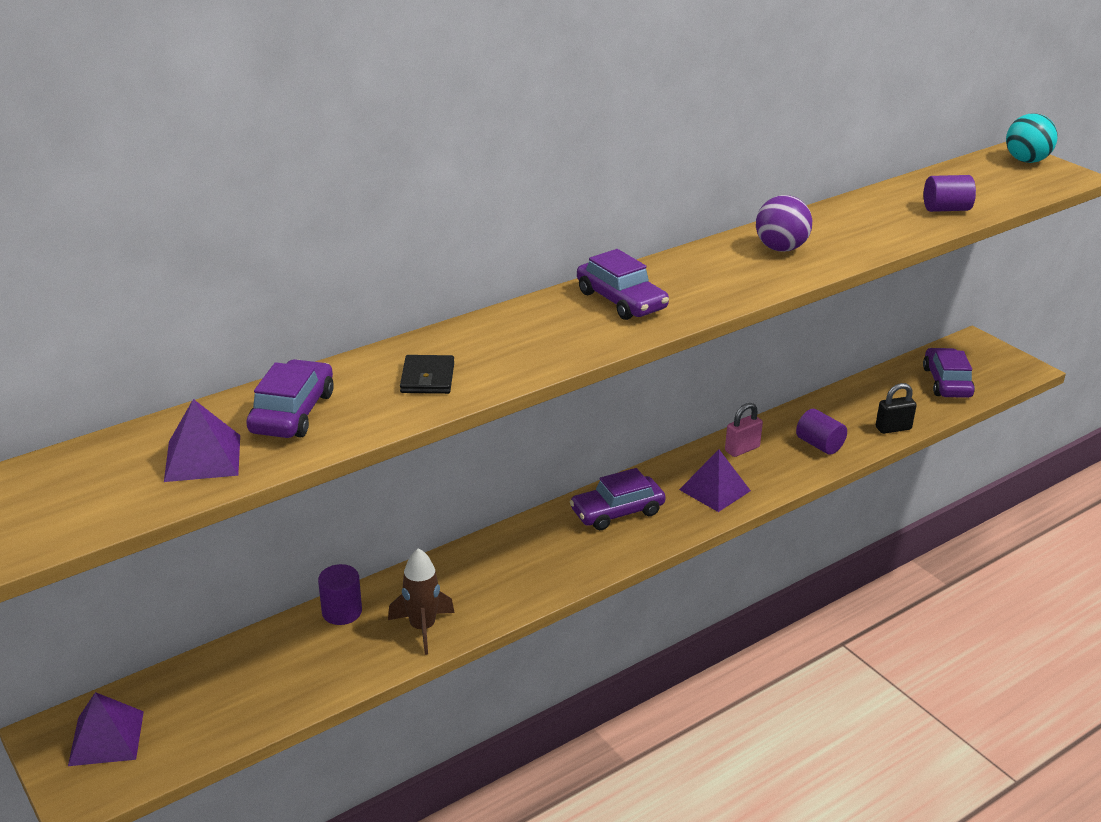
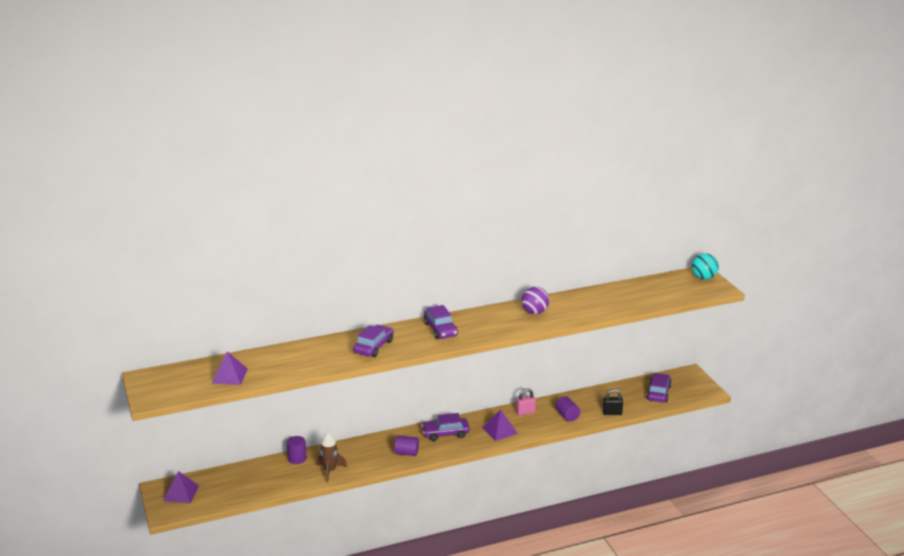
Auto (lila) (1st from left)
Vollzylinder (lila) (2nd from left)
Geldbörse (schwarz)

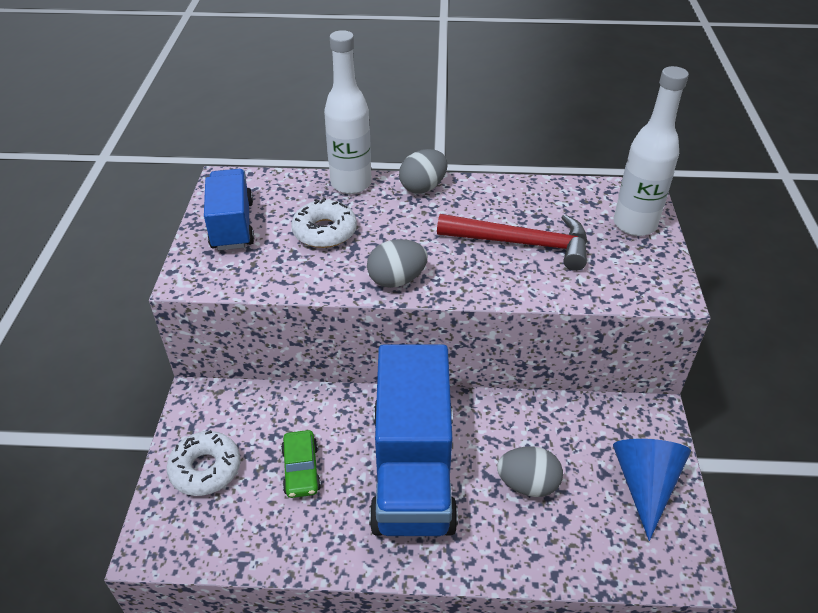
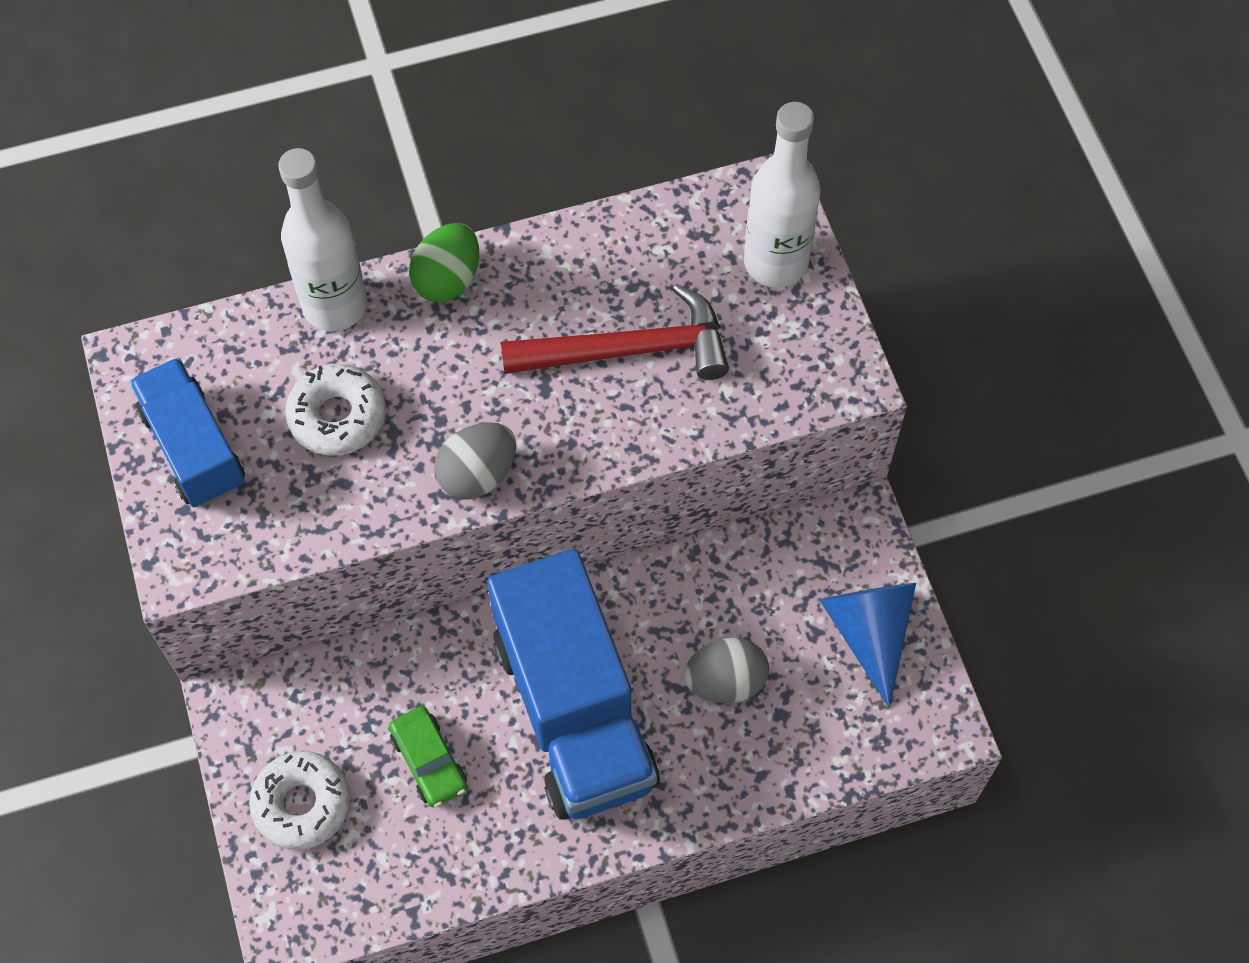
Ei (grün)

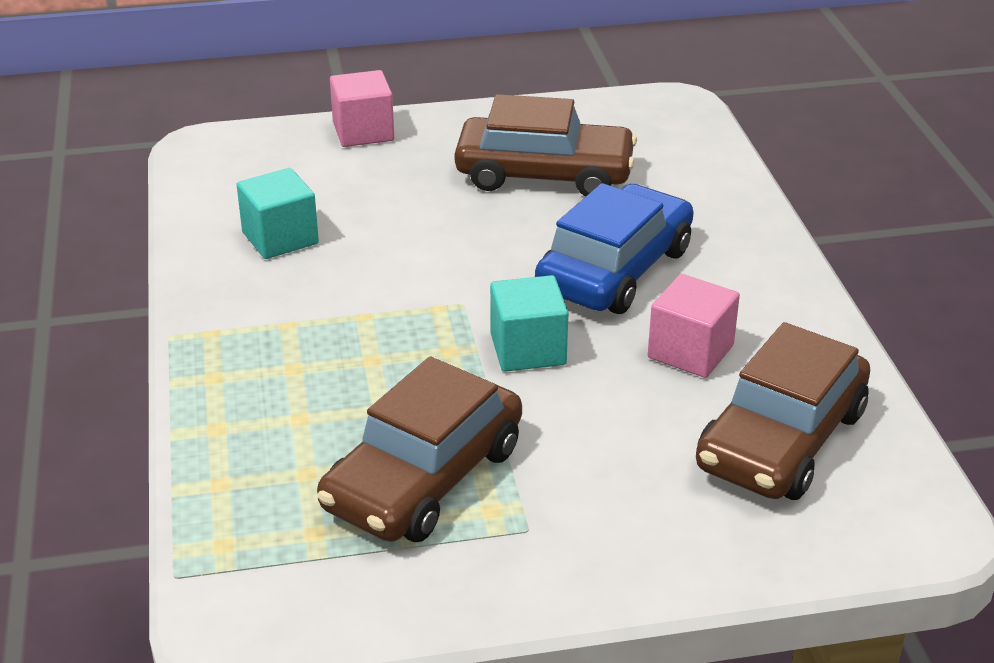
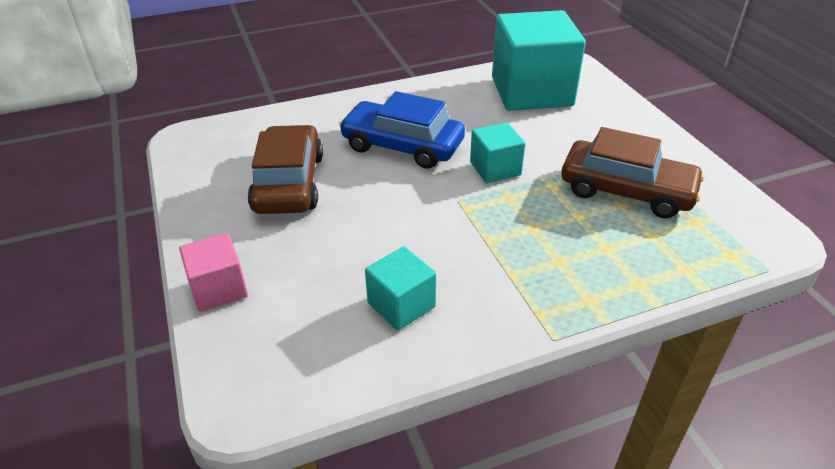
Kubus (türkis) (3rd from left)
Kubus (rosa) (2nd from left in the first image)

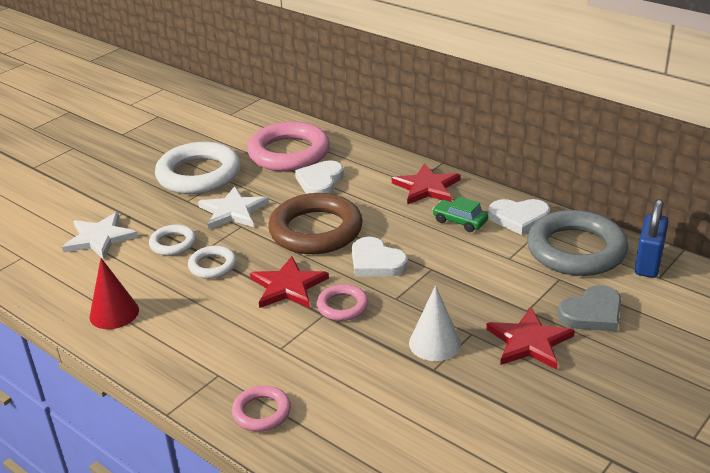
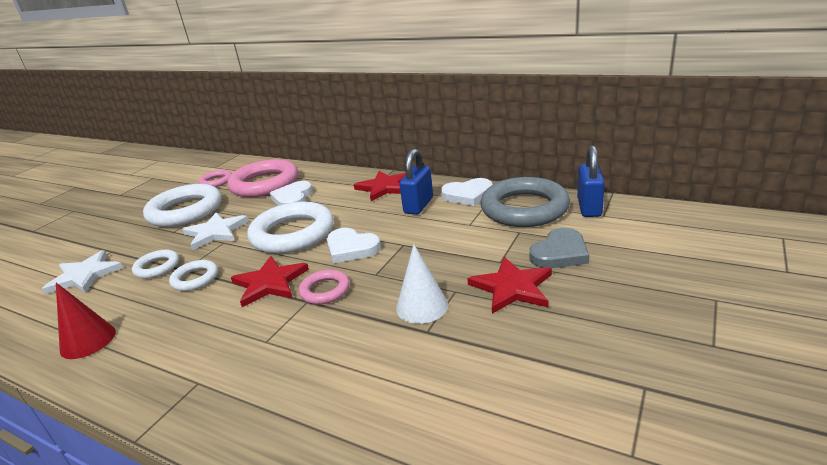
Ring (rosa) (1st from left)
Ring (weiß) (4th from left)
Vorhängeschloss (blau) (1st from left)

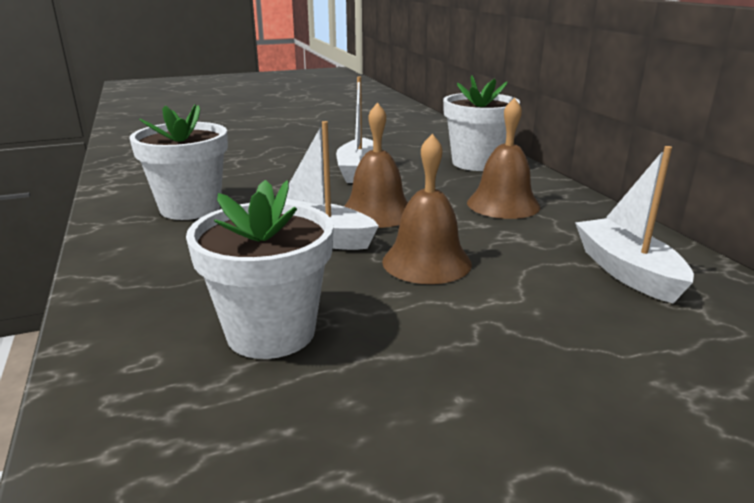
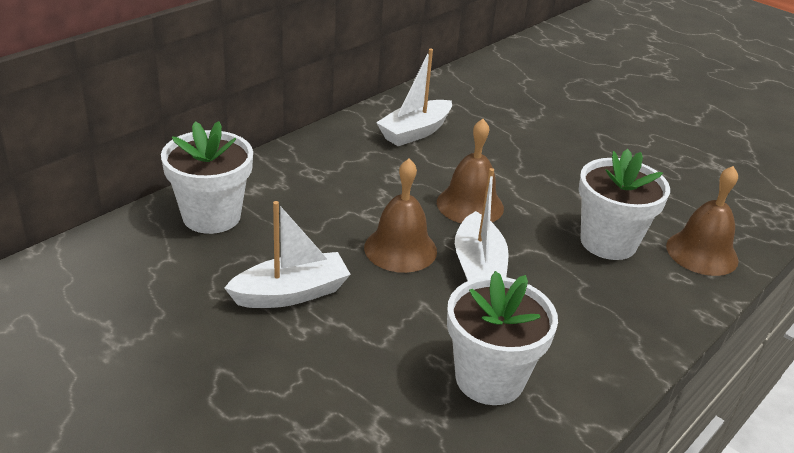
Glocke (braun) (3rd from left)

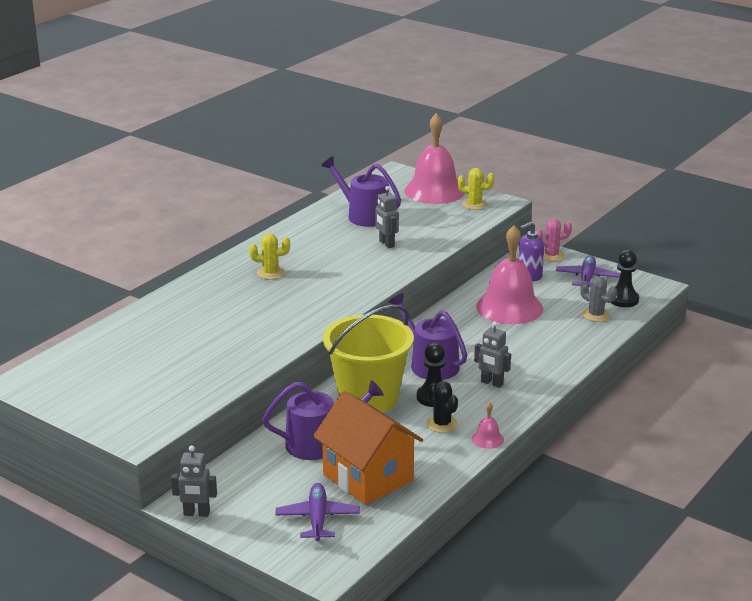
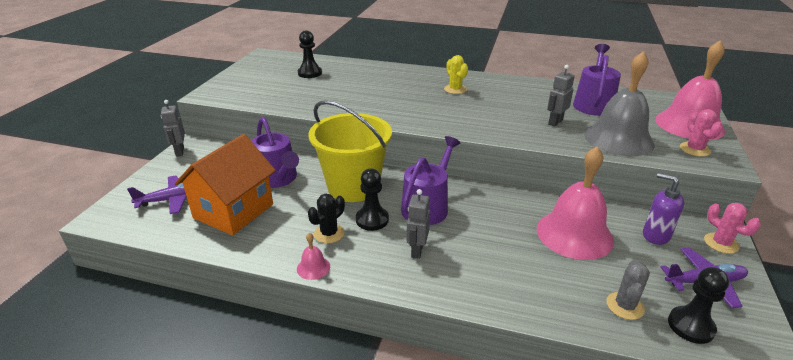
Bauer (schwarz) (1st from left)
Glocke (grau)
Kaktus (rosa) (1st from left)

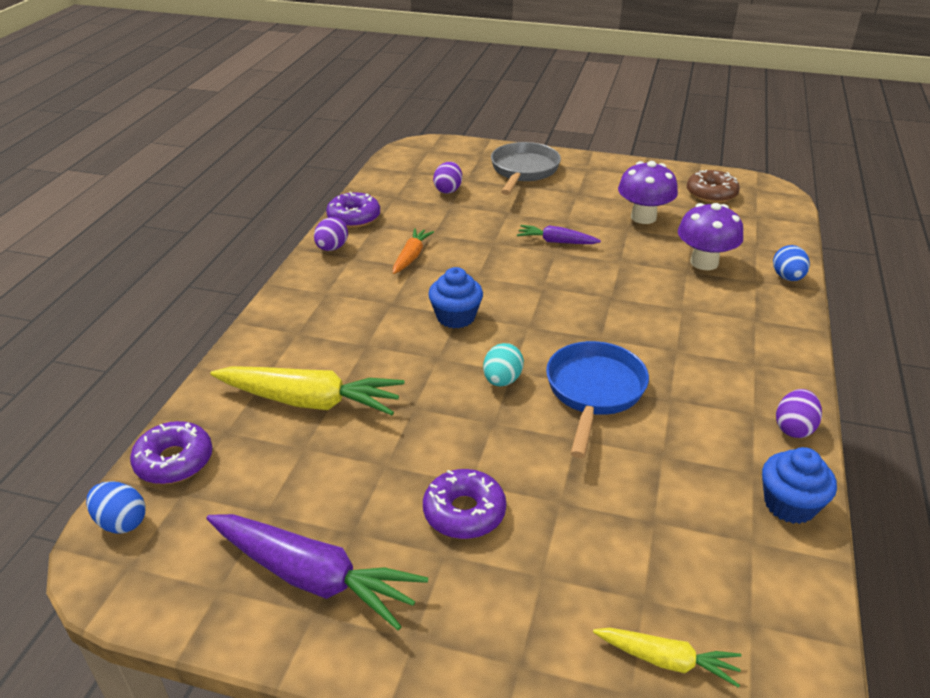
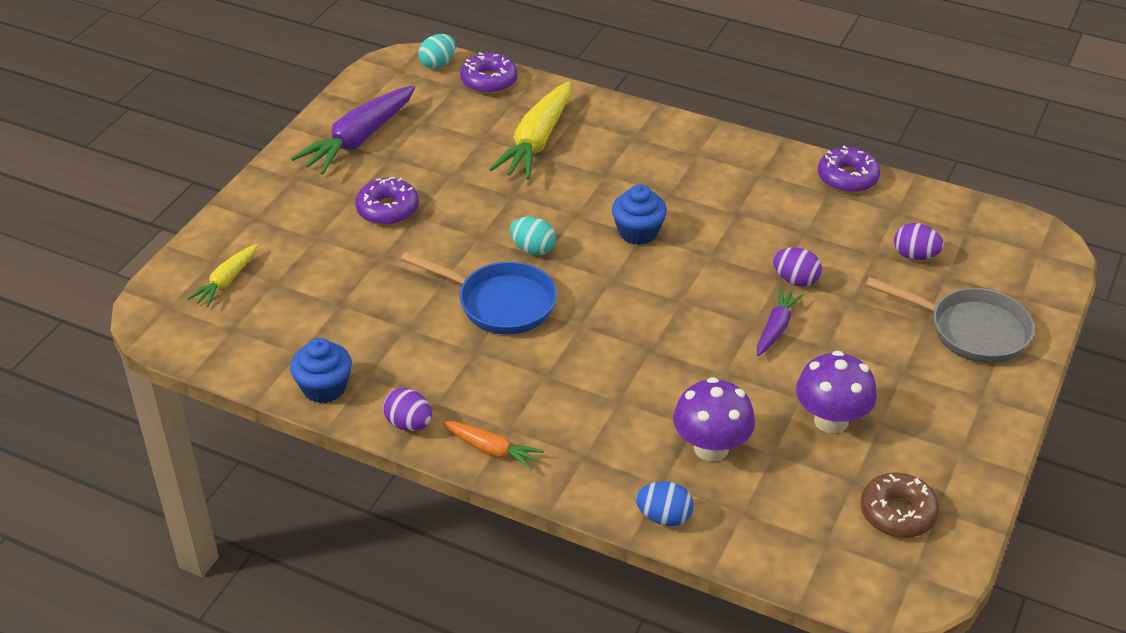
Ei (türkis) (1st from left)
Karotte (orange)
Ei (lila) (2nd from left)

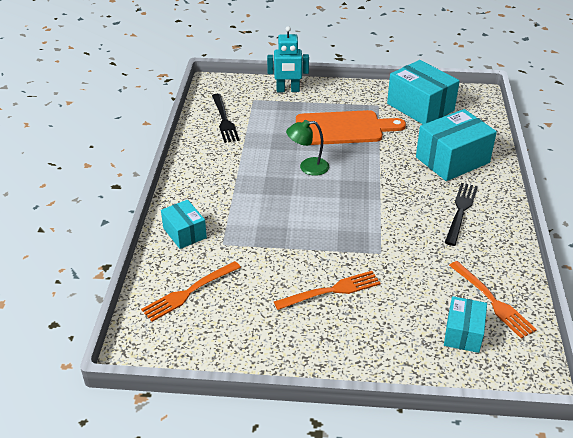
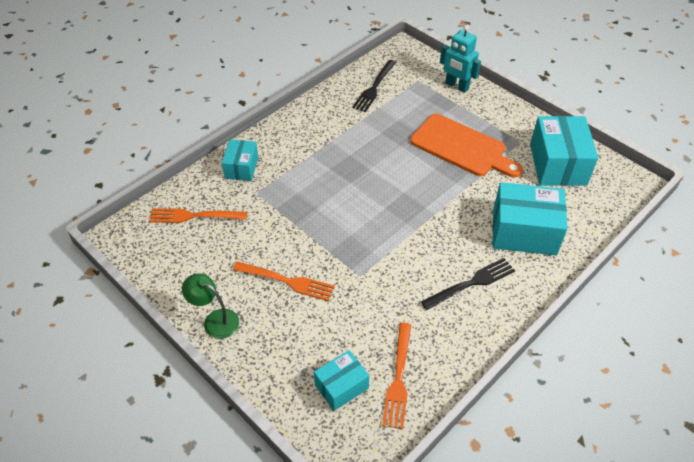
Lampe (grün)

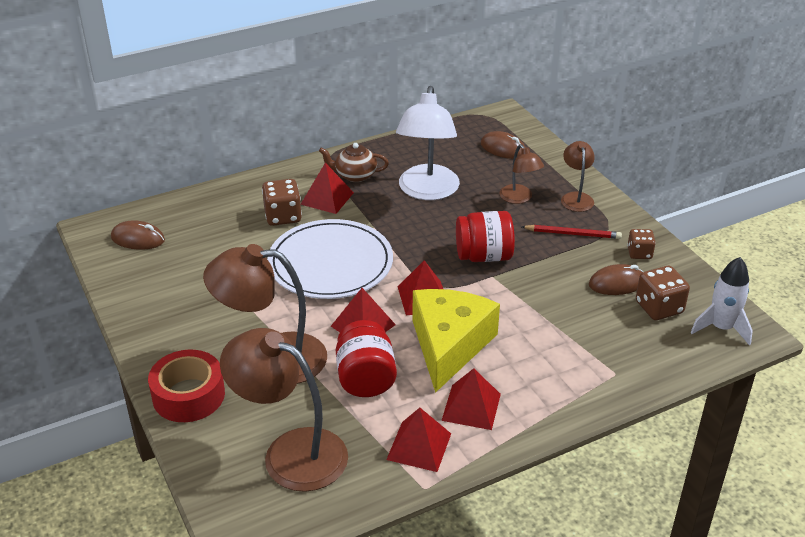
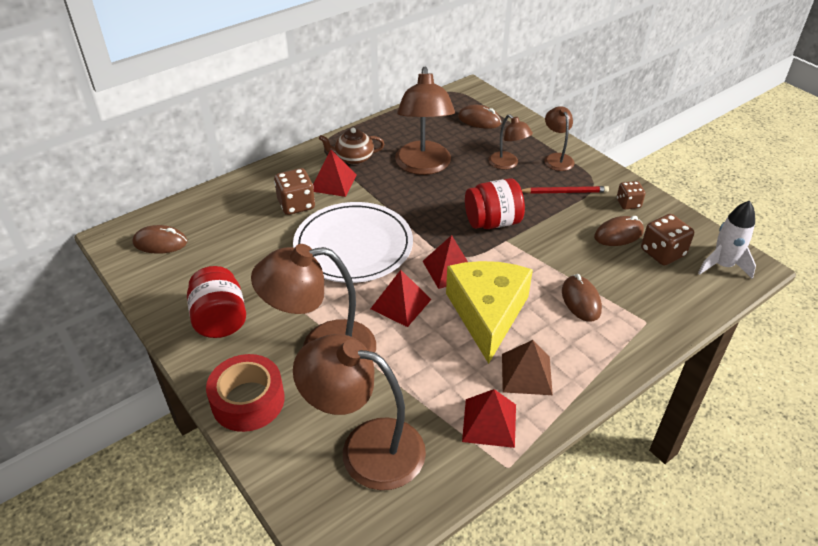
Einmachglas (rot) (1st from left)
Lampe (braun) (3rd from left)
Pyramide (braun)
Computermaus (braun) (3rd from left)

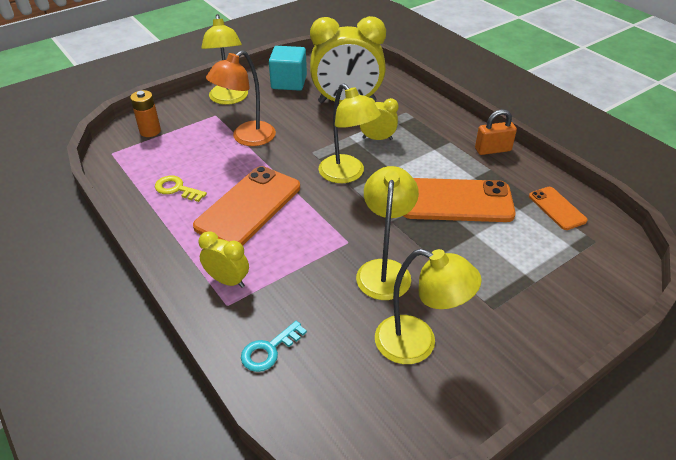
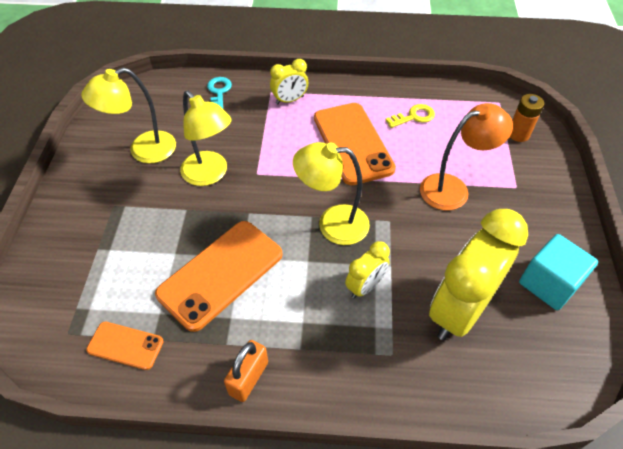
Lampe (orange)
Lampe (gelb) (1st from left in the first image)

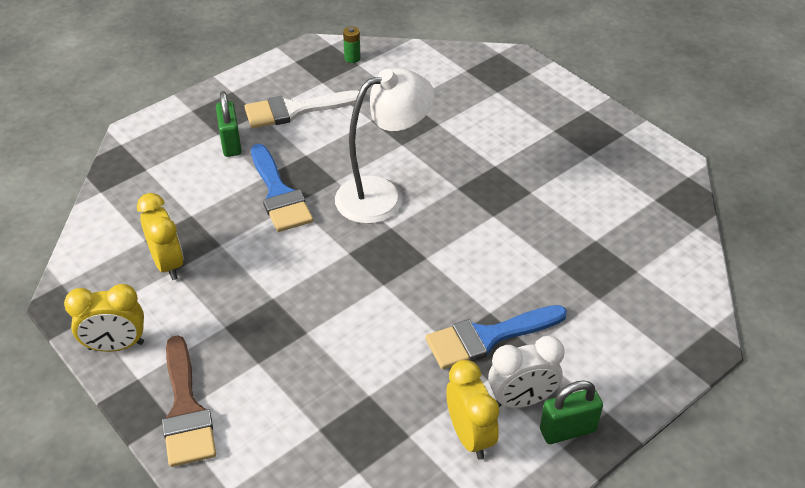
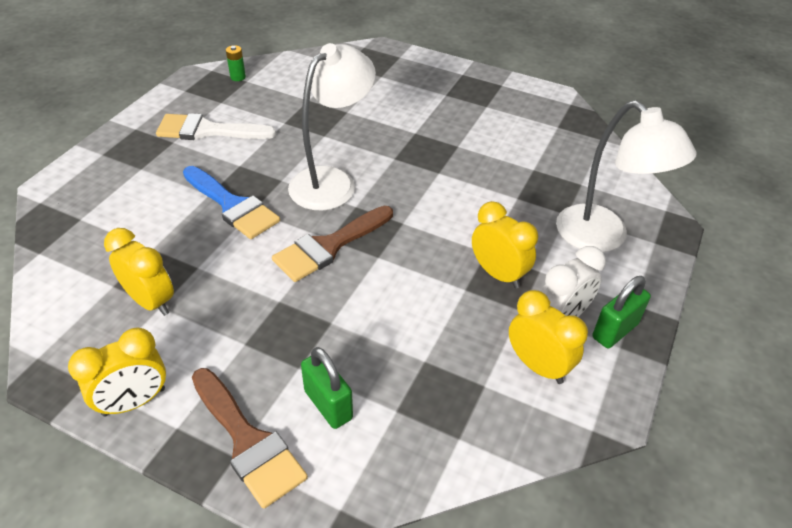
Pinsel (weiß)
Pinsel (braun) (2nd from left)
Vorhängeschloss (grün) (1st from left)
Wecker (gelb) (3rd from left)
Lampe (weiß) (2nd from left)

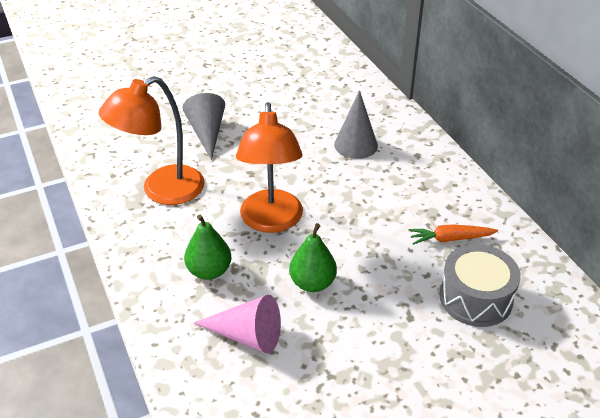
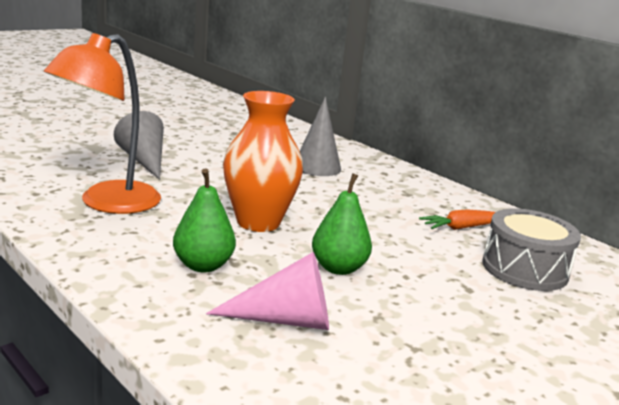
Vase (orange)

